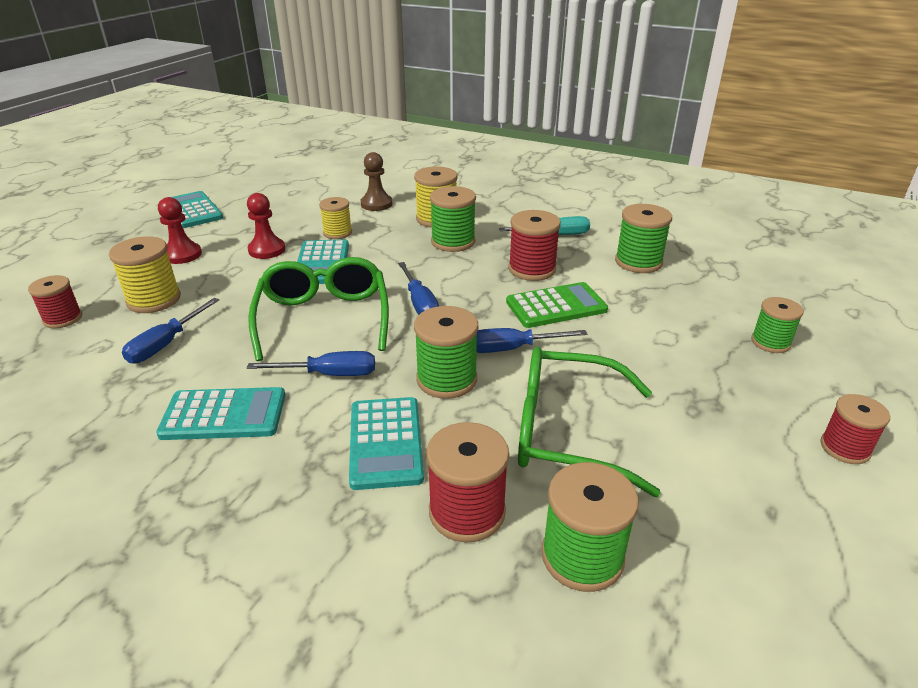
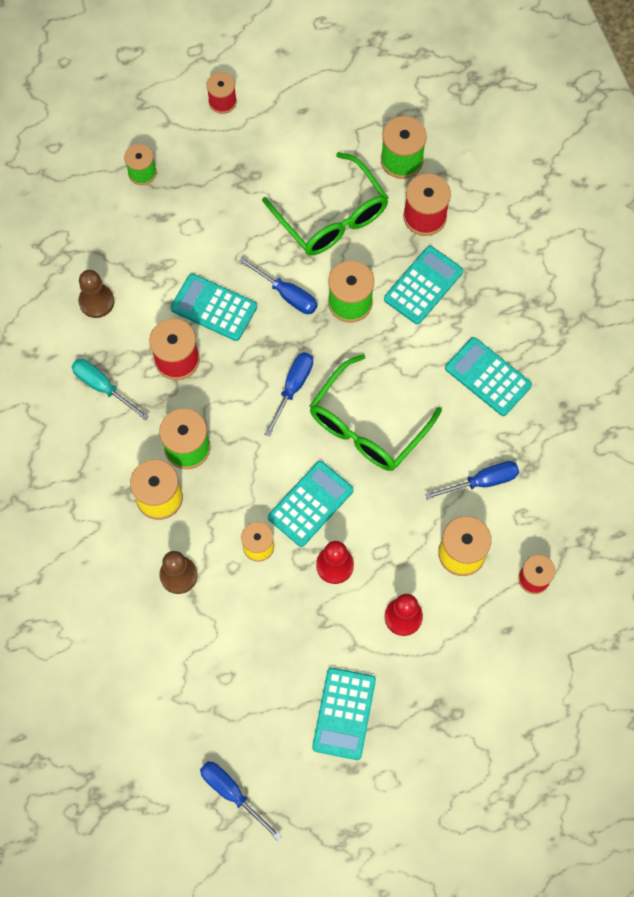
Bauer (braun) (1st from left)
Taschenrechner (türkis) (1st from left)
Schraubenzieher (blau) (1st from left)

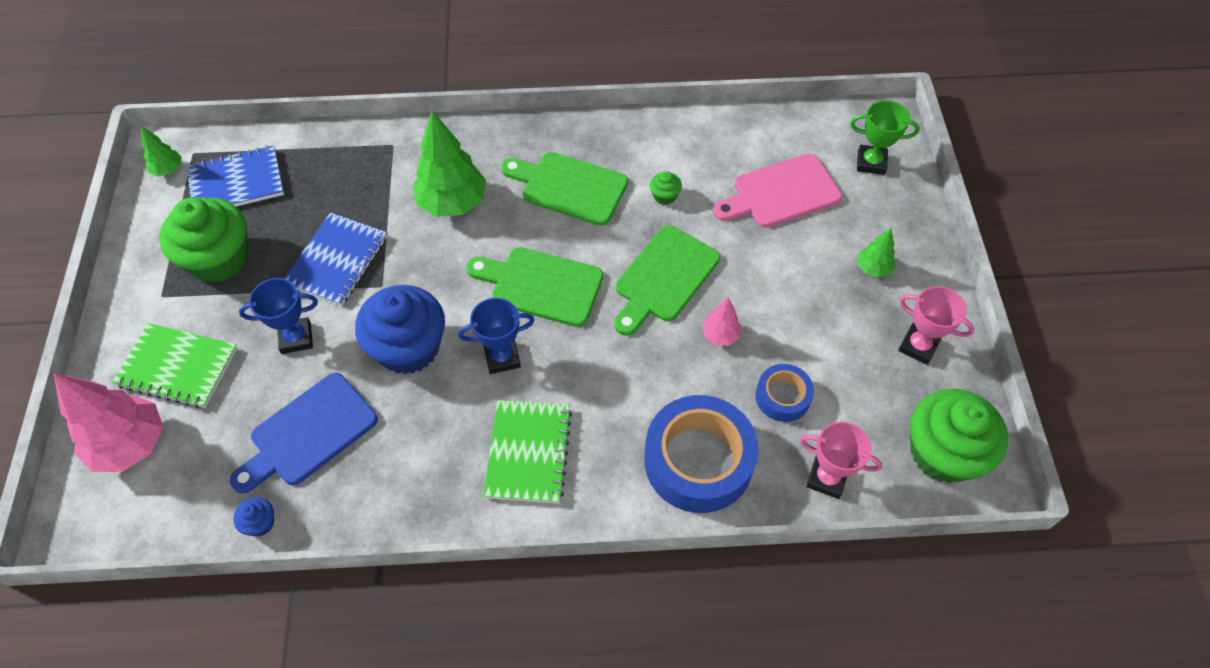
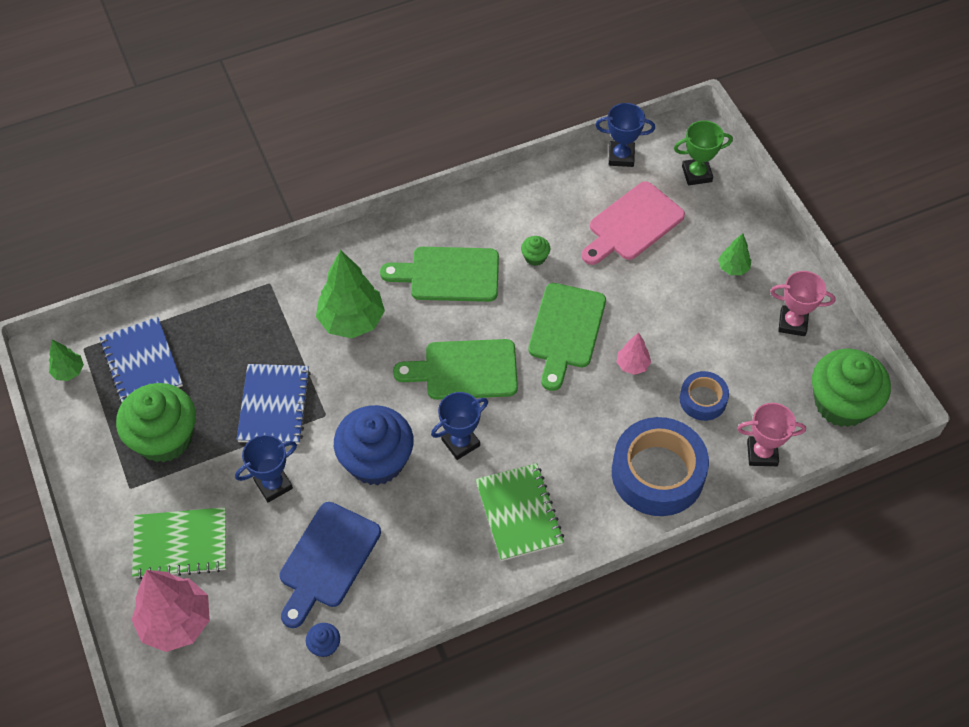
Notizbuch (blau) (1st from left)
Pokal (blau) (3rd from left)

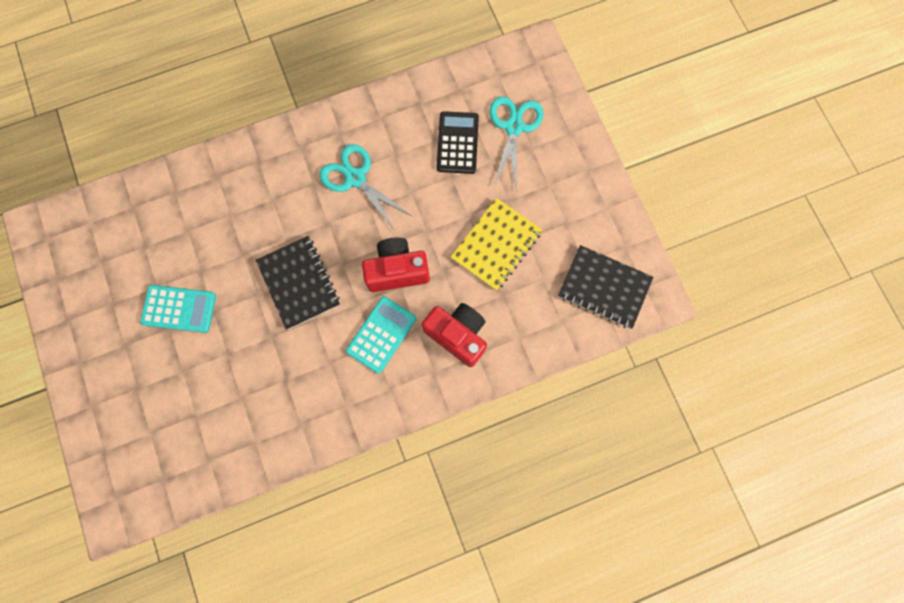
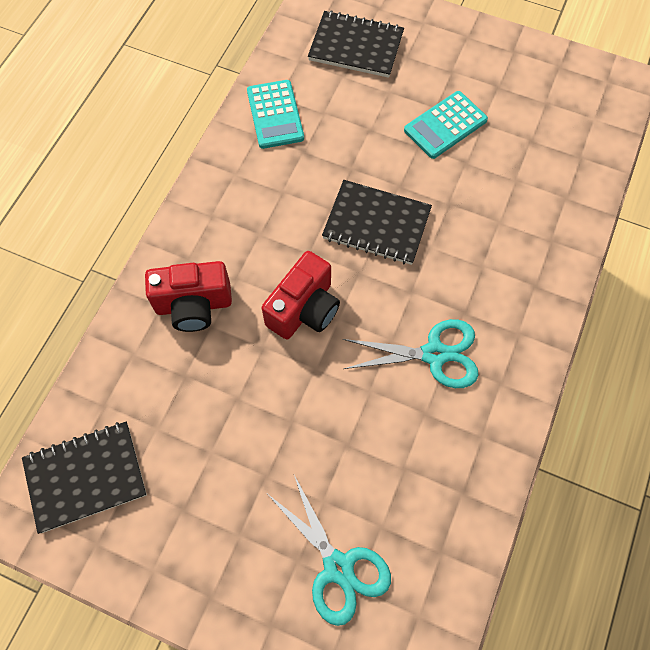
Taschenrechner (türkis) (1st from left)
Notizbuch (schwarz) (2nd from left)
Taschenrechner (schwarz)
Notizbuch (gelb)

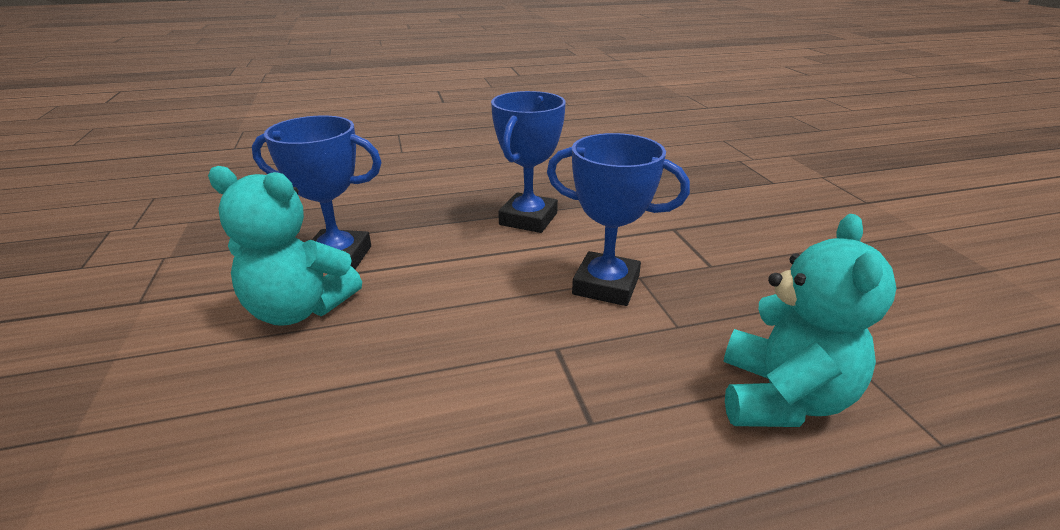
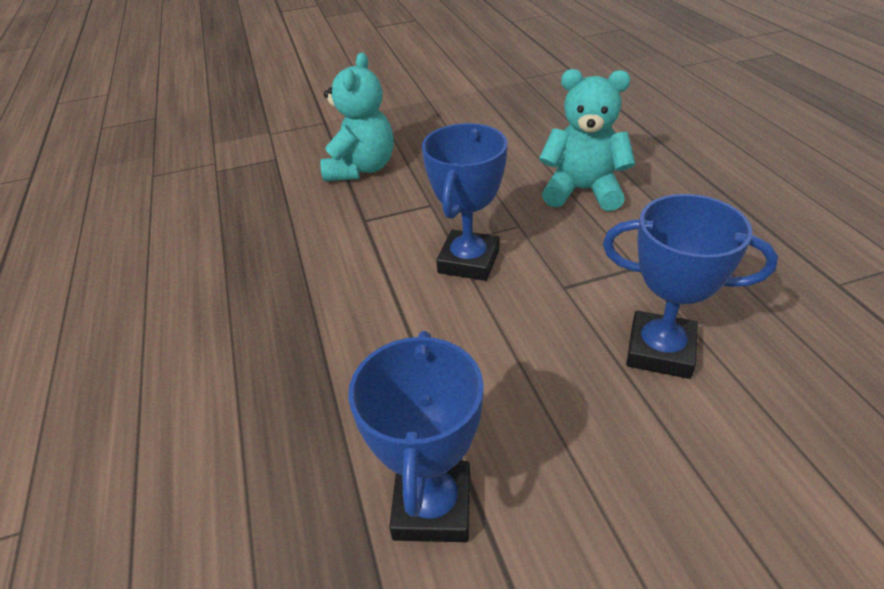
Teddybär (türkis) (1st from left)
Pokal (blau) (3rd from left)

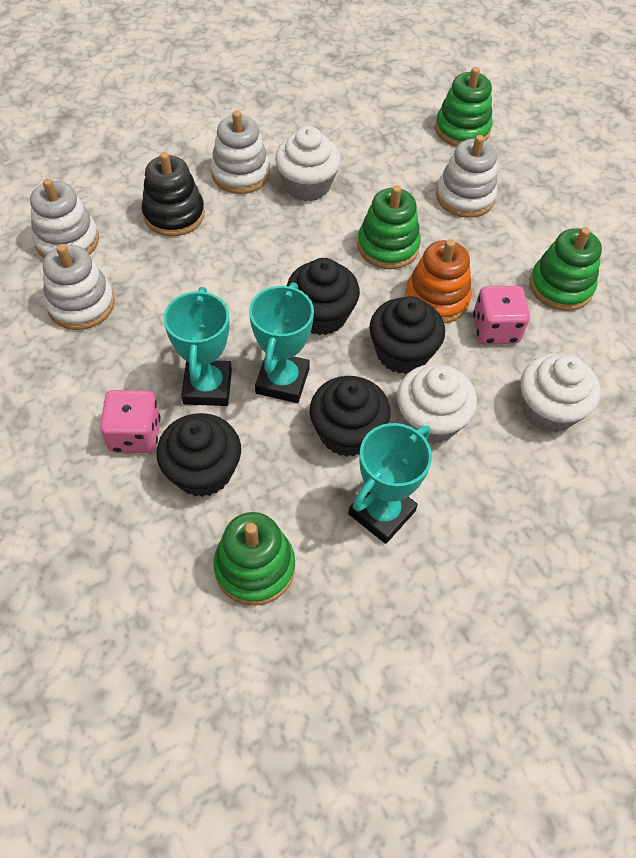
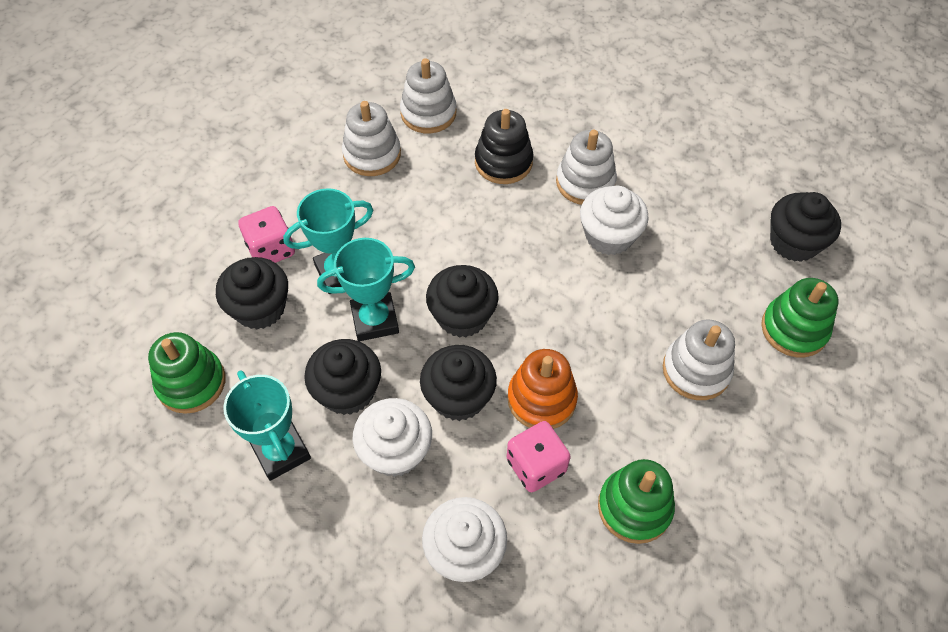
Pokal (türkis) (1st from left)
Muffin (schwarz) (5th from left)
Stapelspielzeug (grün) (2nd from left in the first image)

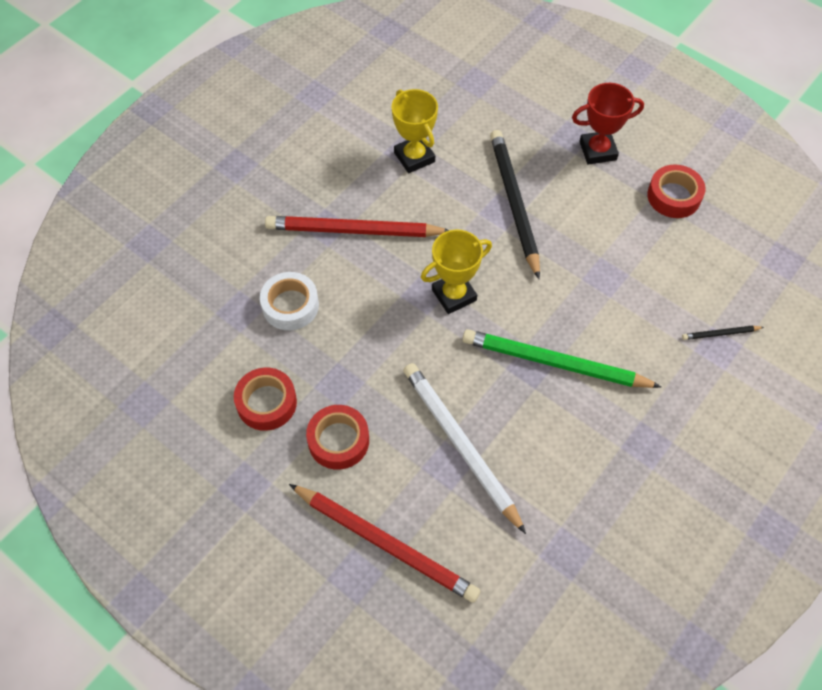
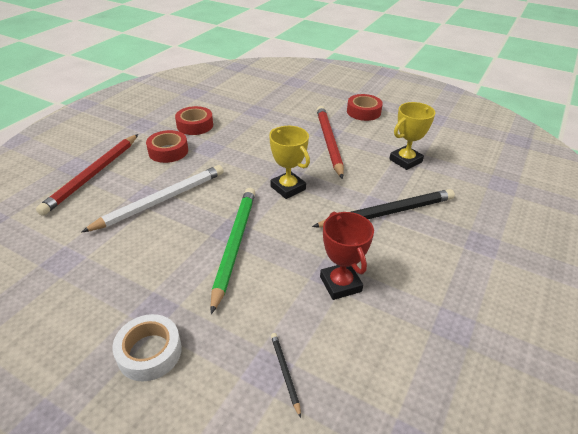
Klebeband (weiß)
Pokal (rot)
Klebeband (rot) (3rd from left)

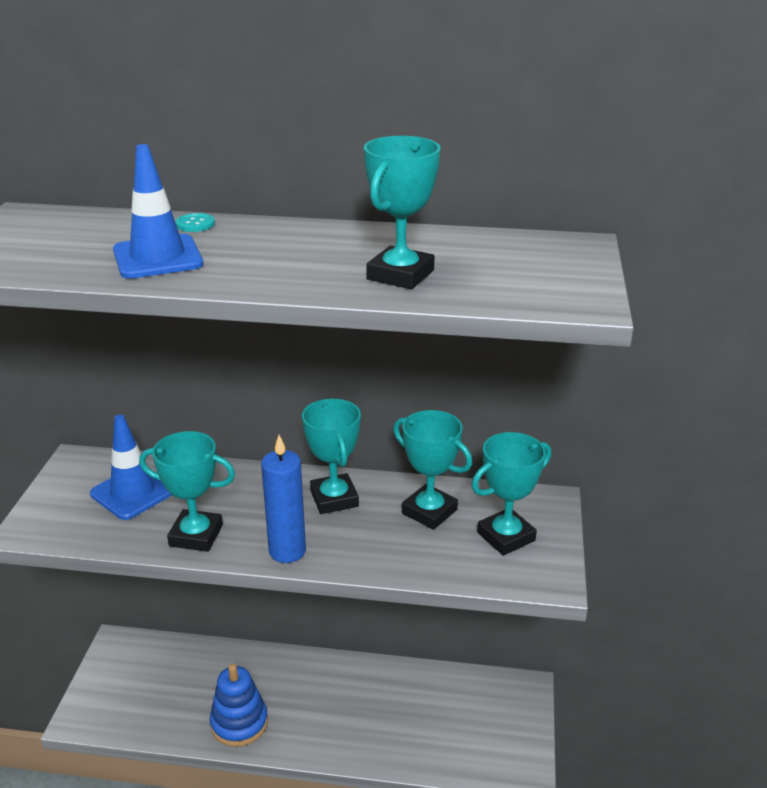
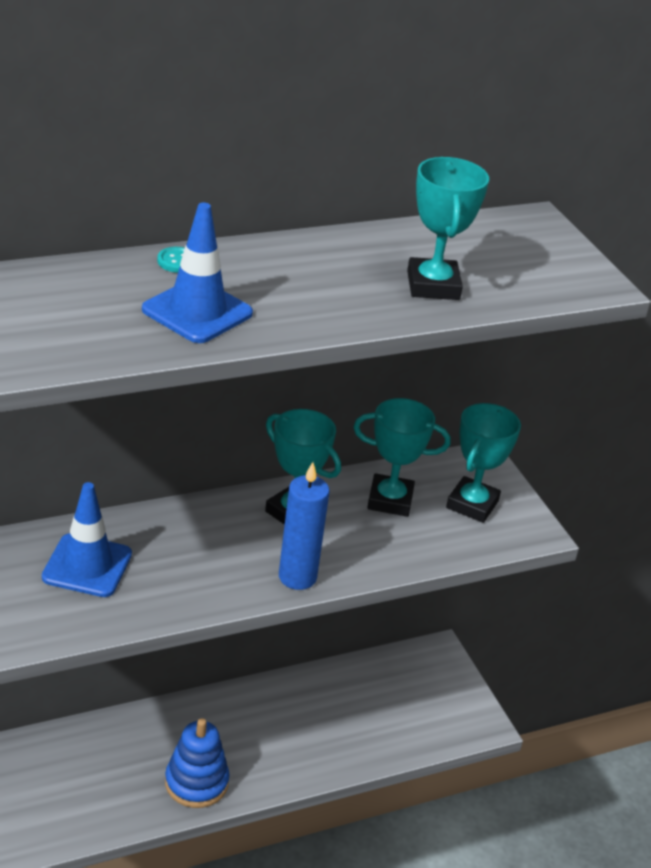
Pokal (türkis) (1st from left in the first image)

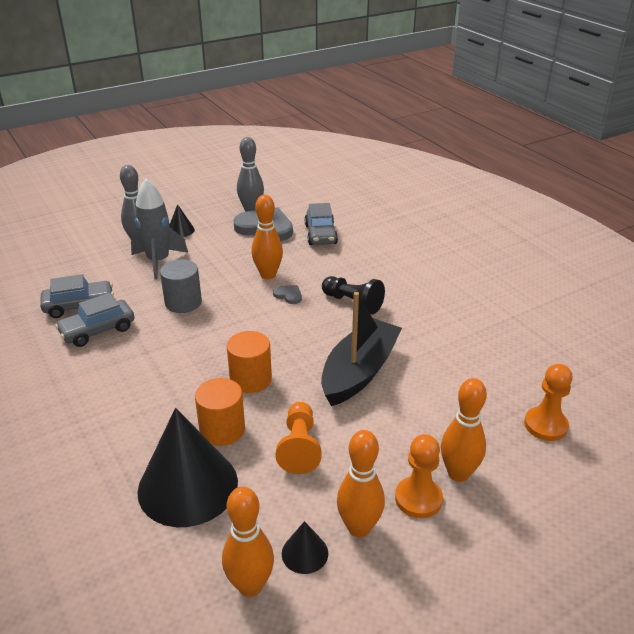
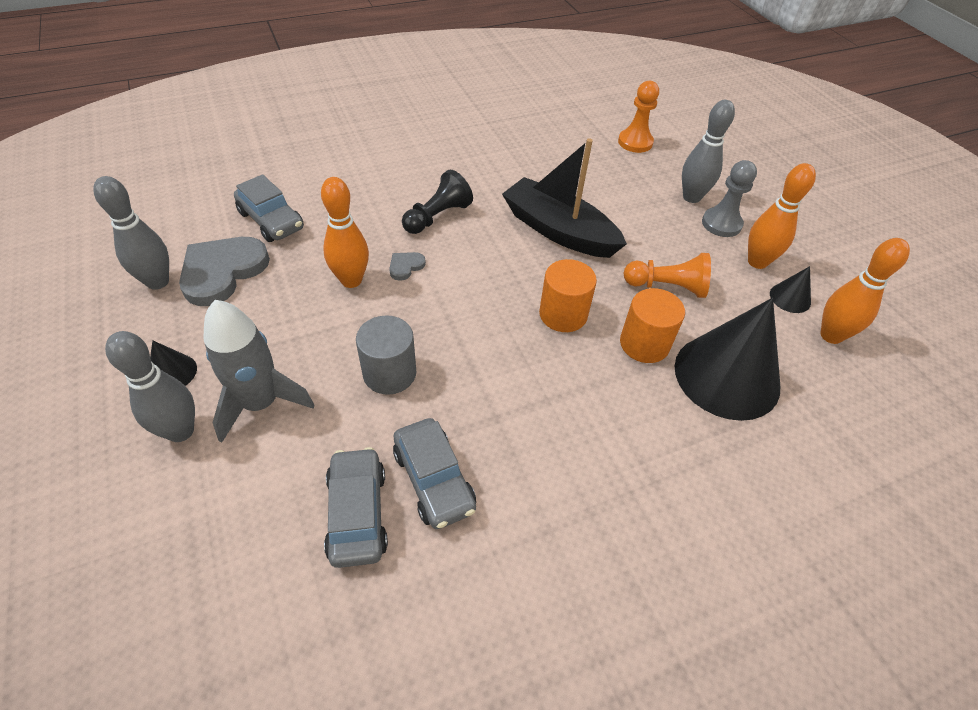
Auto (grau) (1st from left)
Bowlingkegel (grau) (3rd from left)
Bauer (grau)

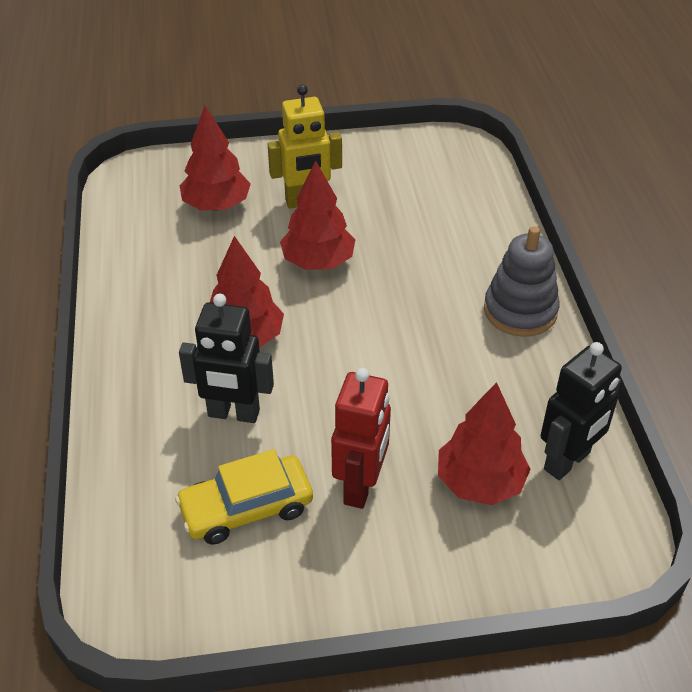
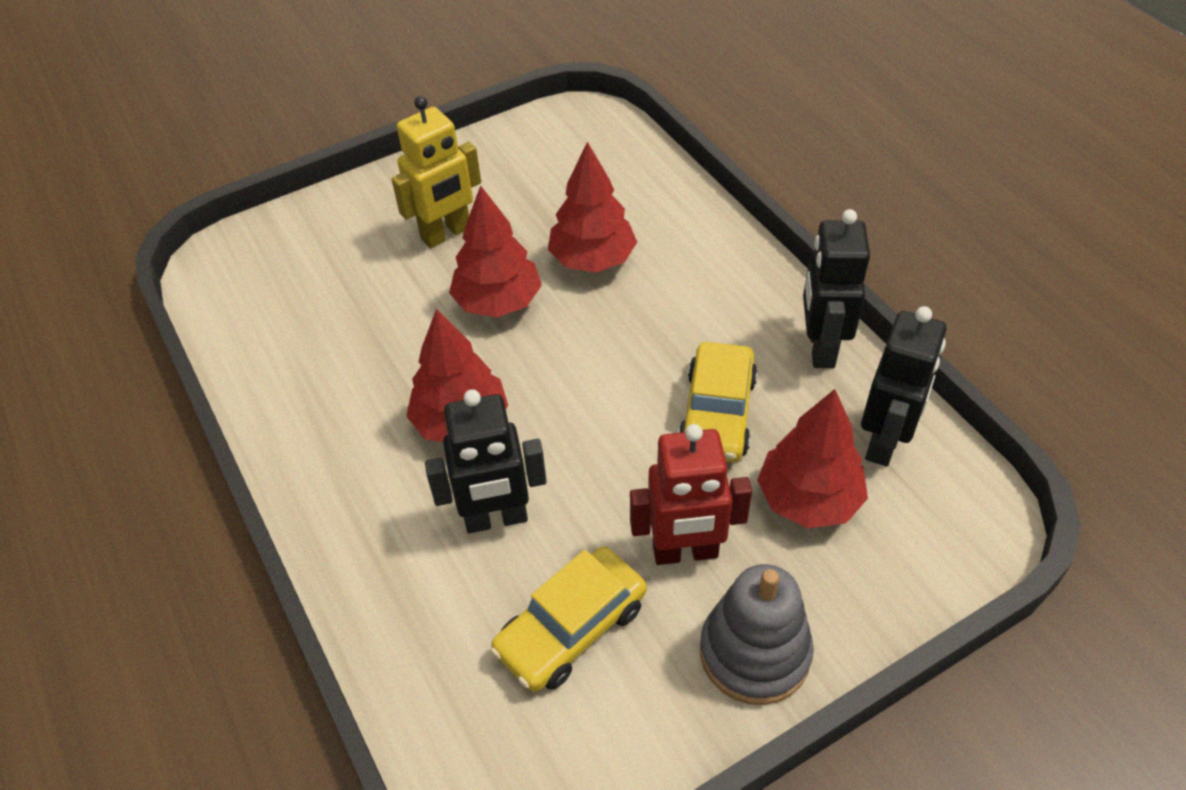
Baum (rot) (3rd from left)
Roboter (rot)
Auto (gelb) (2nd from left)
Stapelspielzeug (grau)
Roboter (schwarz) (2nd from left)

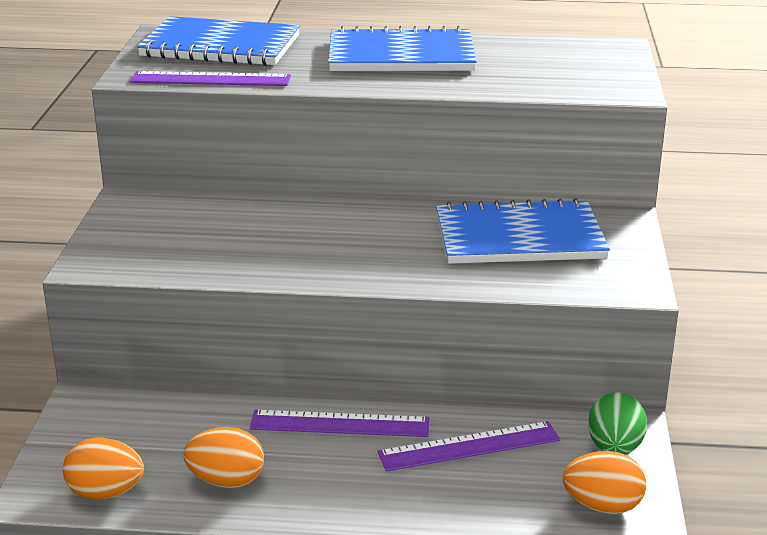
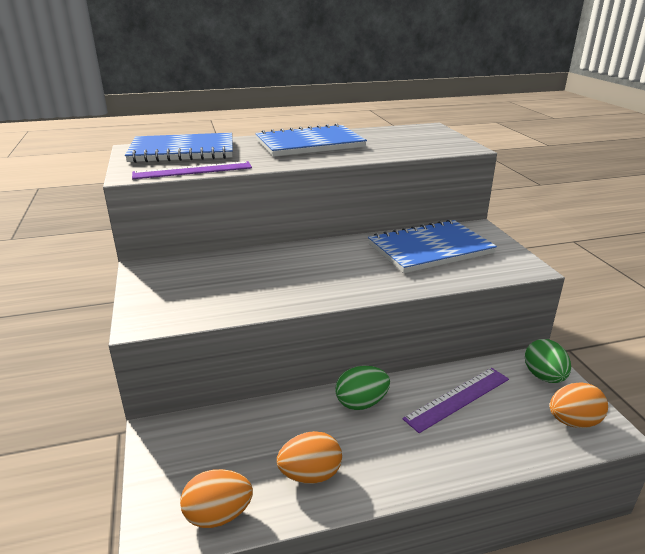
Ei (grün) (1st from left)

